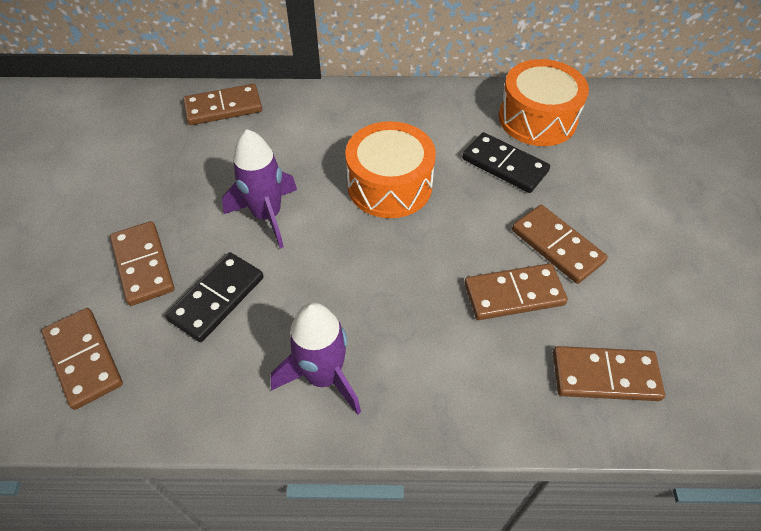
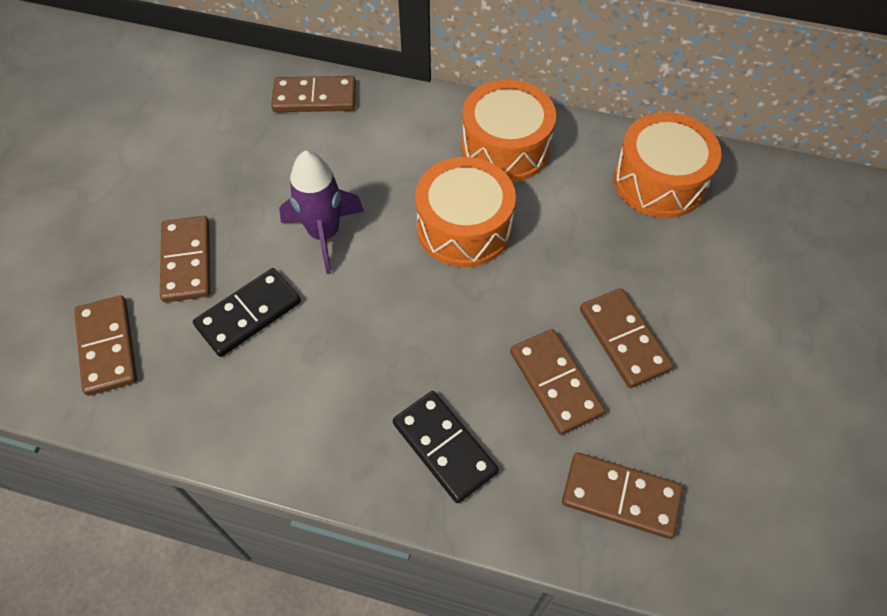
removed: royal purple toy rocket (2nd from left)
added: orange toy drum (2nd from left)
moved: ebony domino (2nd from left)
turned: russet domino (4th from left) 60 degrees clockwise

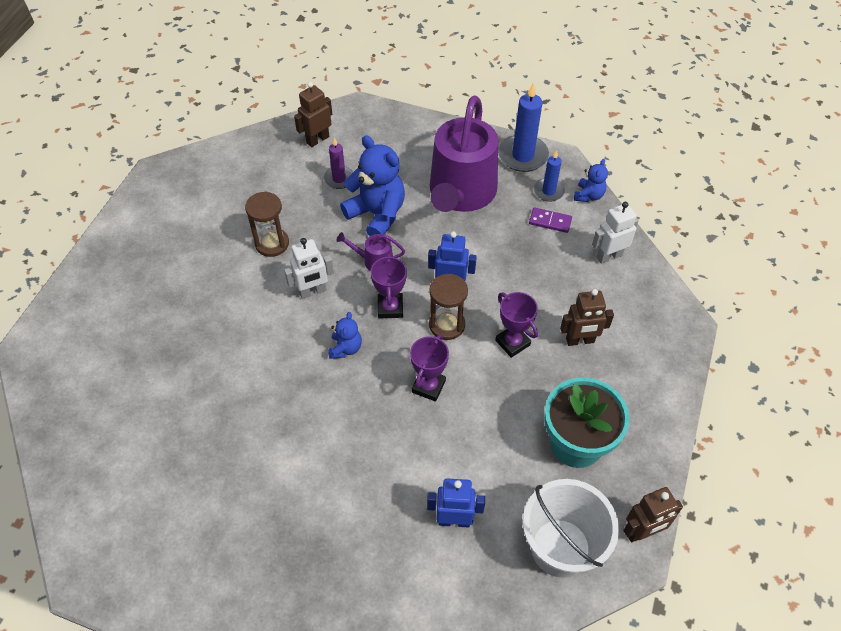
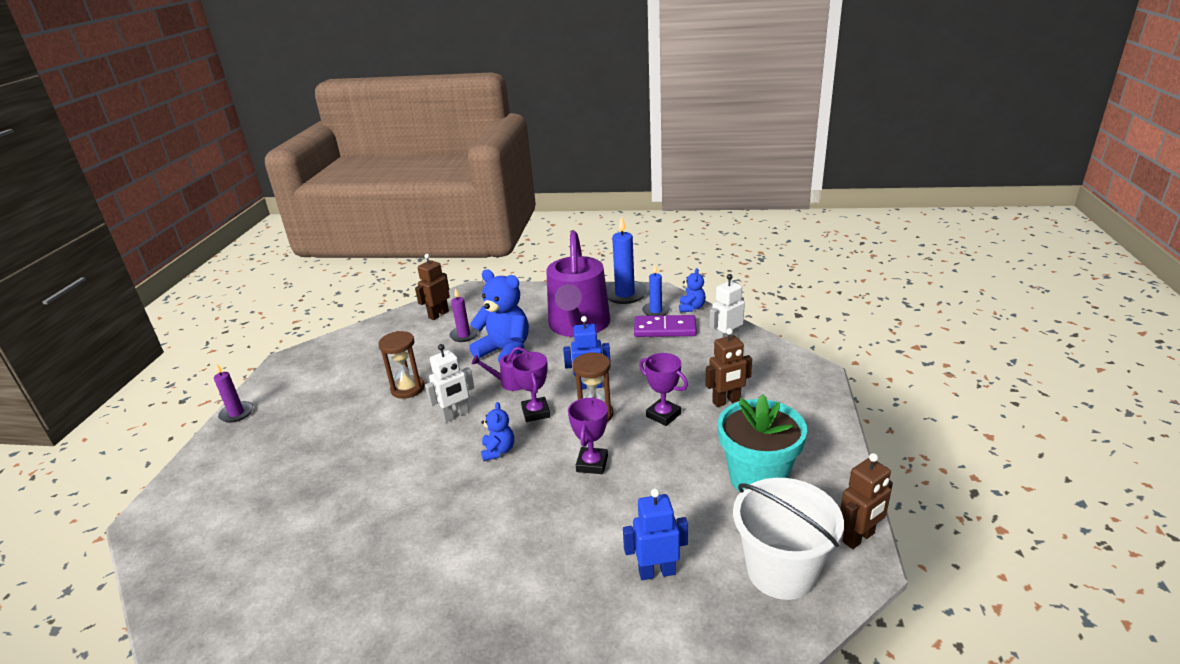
added: royal purple candle (1st from left)
resized: royal purple domino x1.66

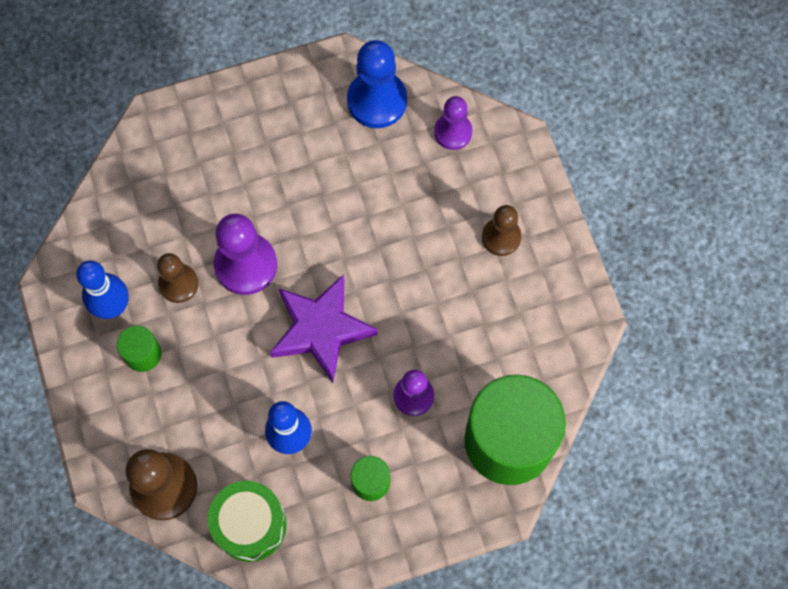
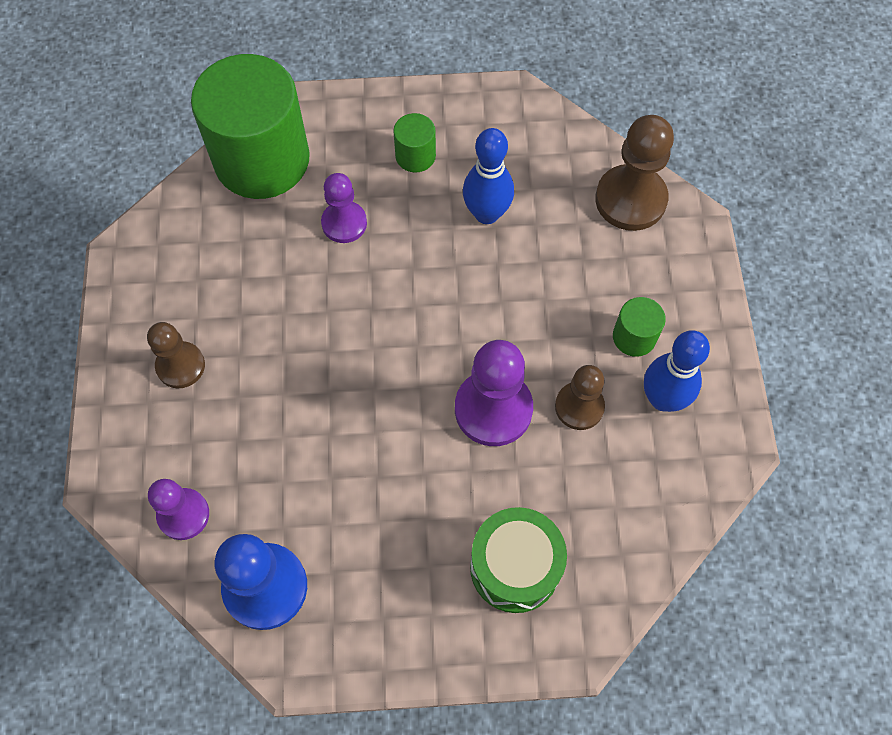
removed: royal purple star
moved: green toy drum

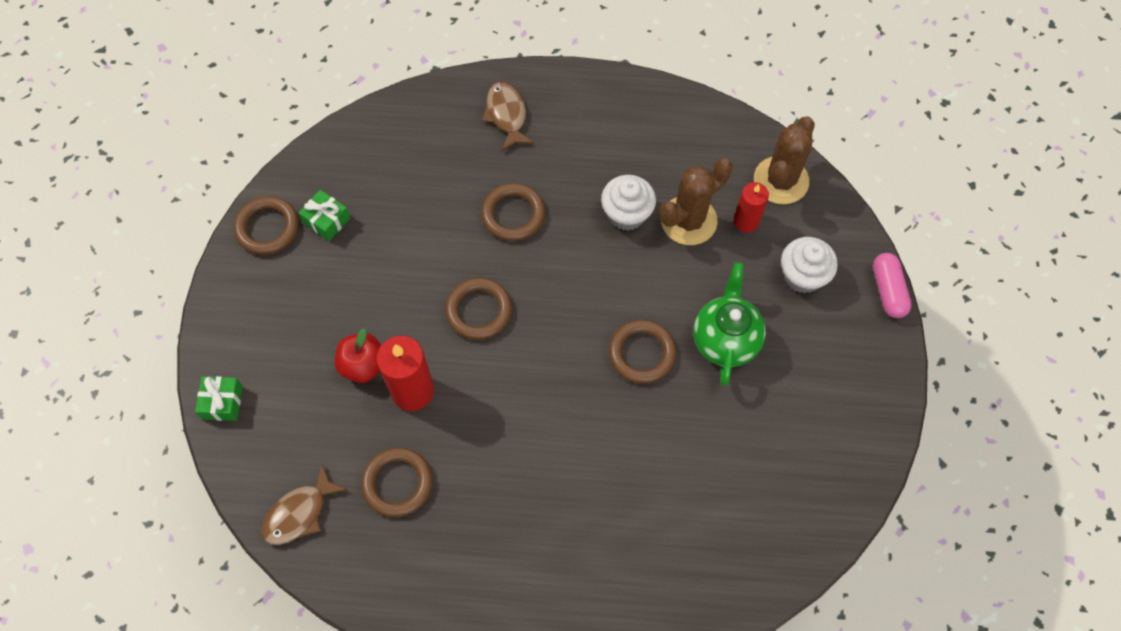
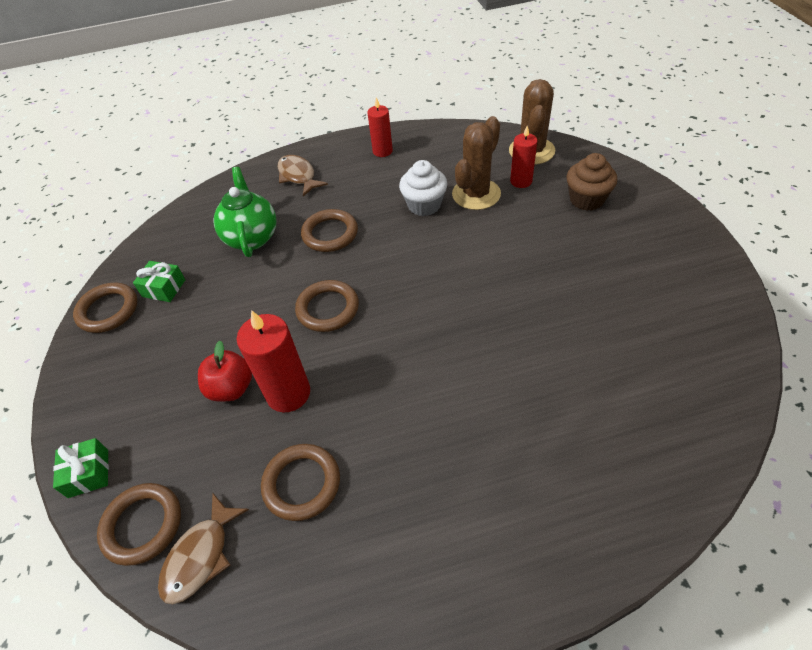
removed: pink pill shape
added: crimson candle (2nd from left)
moved: russet torus (5th from left in the first image) to russet torus (2nd from left); green china teapot
recoloured: snow-white cupcake (2nd from left) to russet cupcake

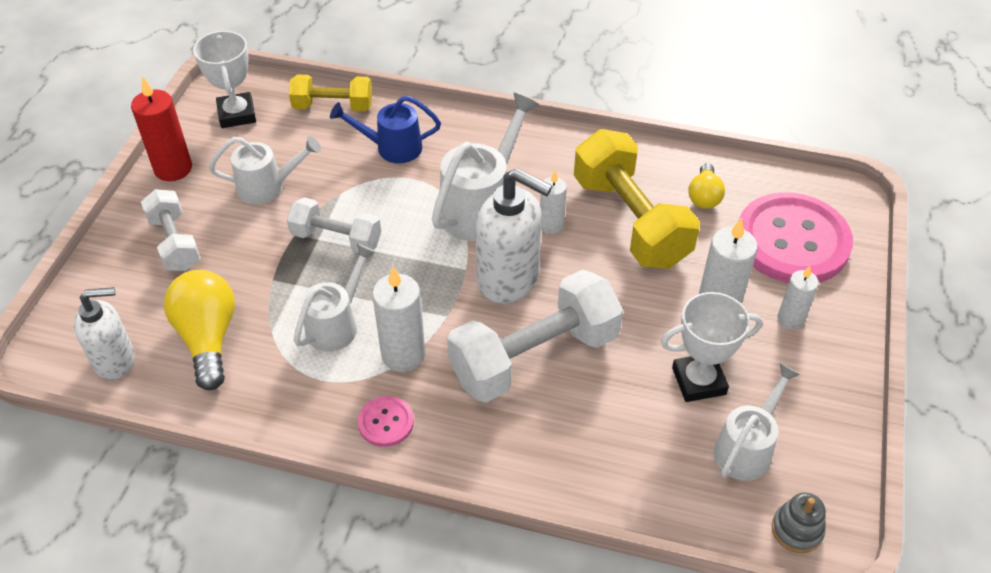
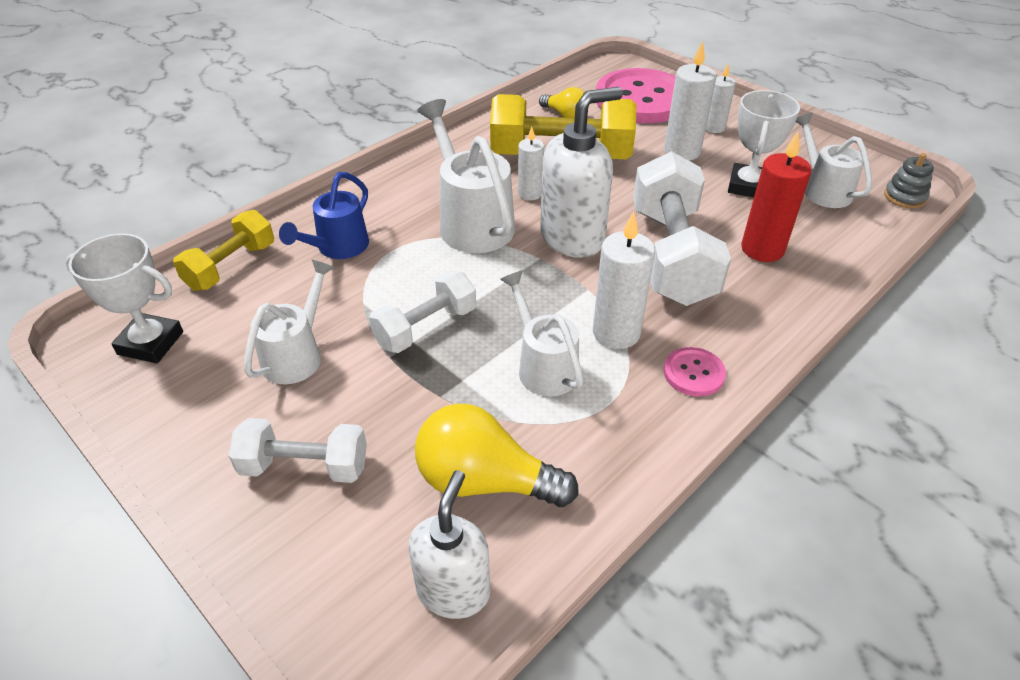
moved: crimson candle

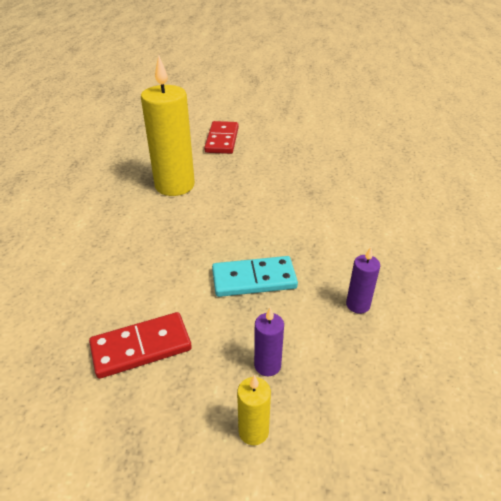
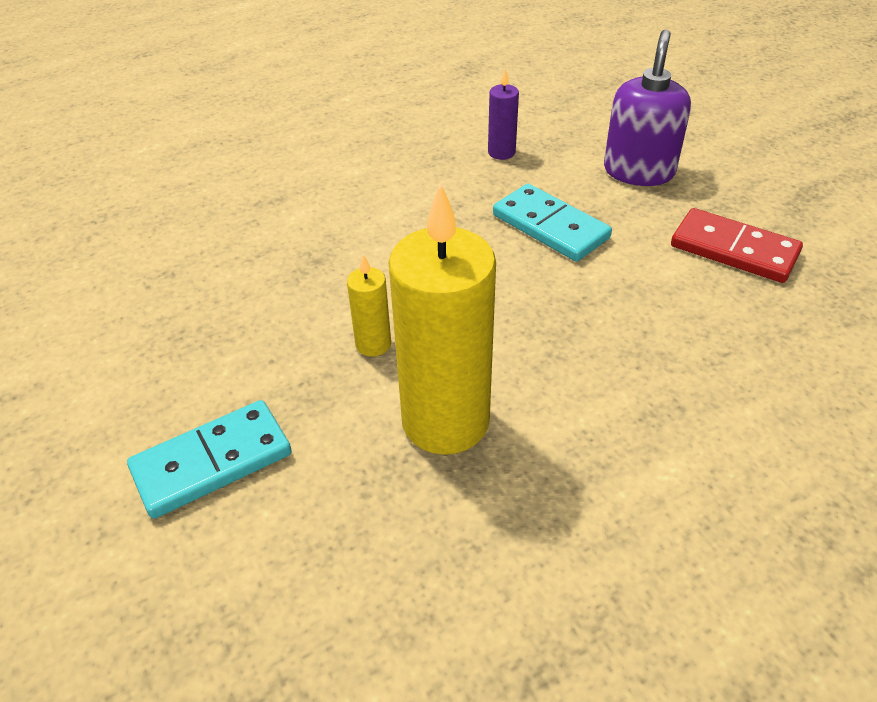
moved: golden candle (2nd from left in the first image) to golden candle (1st from left)
replaced: royal purple candle (1st from left) to royal purple pump bottle
recoloured: crimson domino (2nd from left) to aqua domino (1st from left)

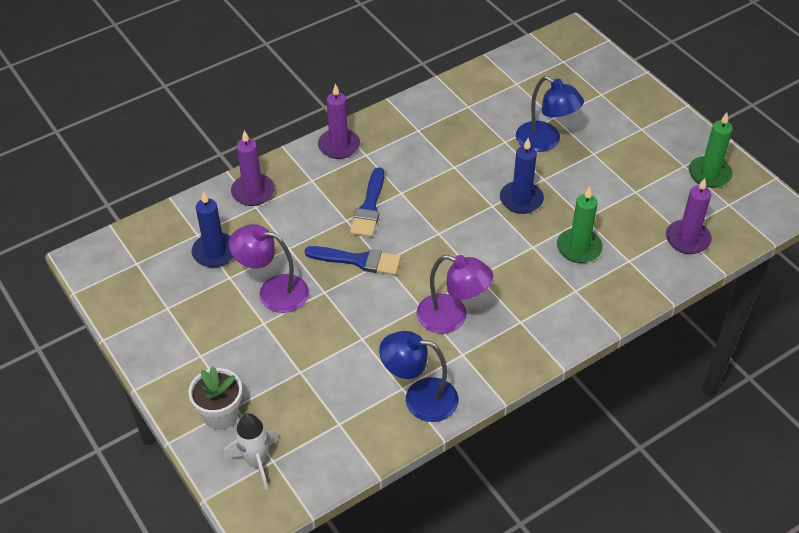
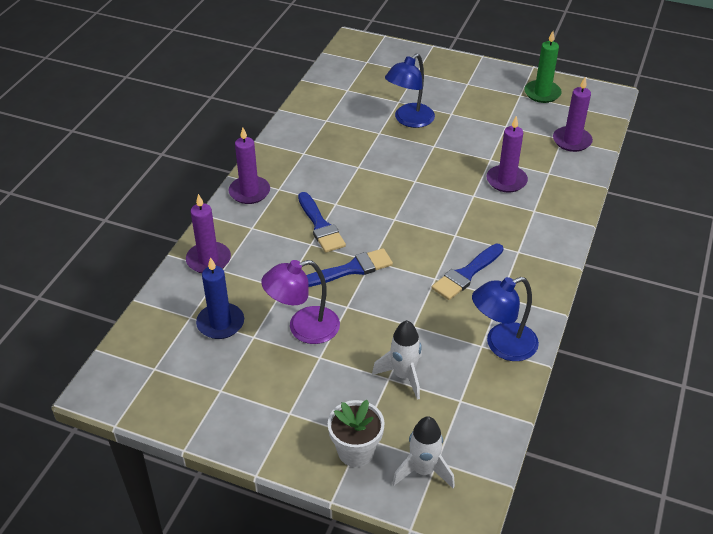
removed: cobalt candle (2nd from left)
added: snow-white toy rocket (1st from left)
replaced: royal purple lamp (2nd from left) to cobalt brush (3rd from left)
recoloured: green candle (1st from left) to royal purple candle (3rd from left)
turned: cobalt lamp (2nd from left in the first image) 120 degrees clockwise

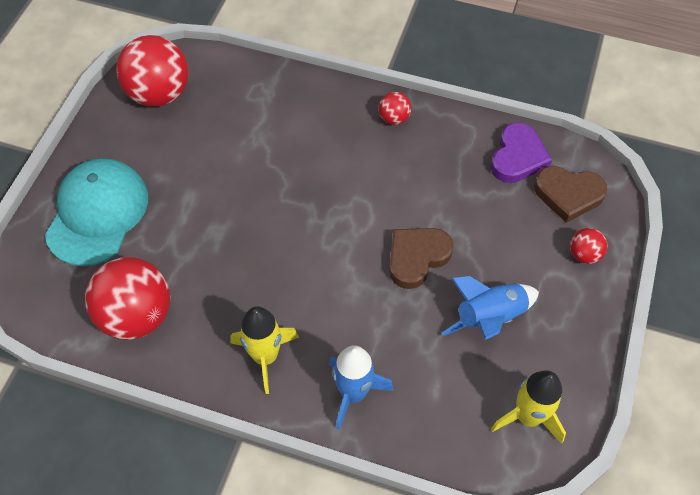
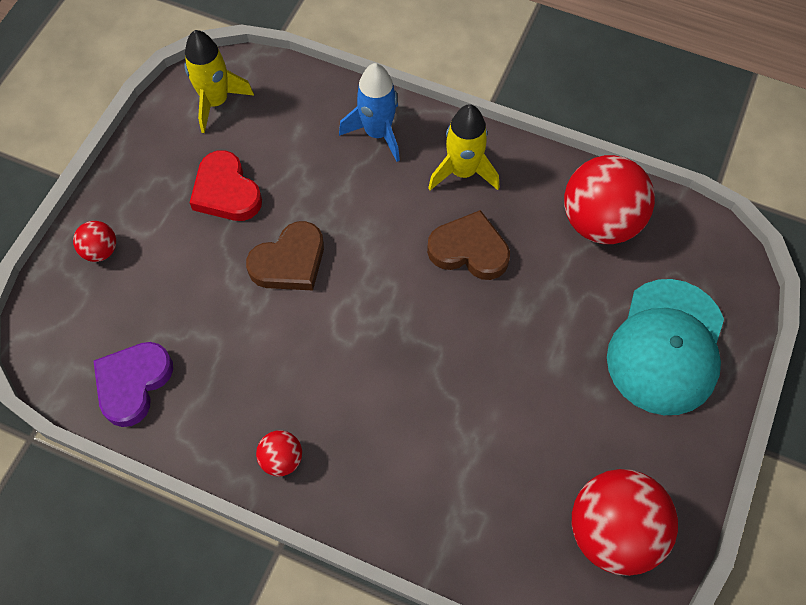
moved: russet heart (2nd from left)
replaced: cobalt toy rocket (2nd from left) to crimson heart

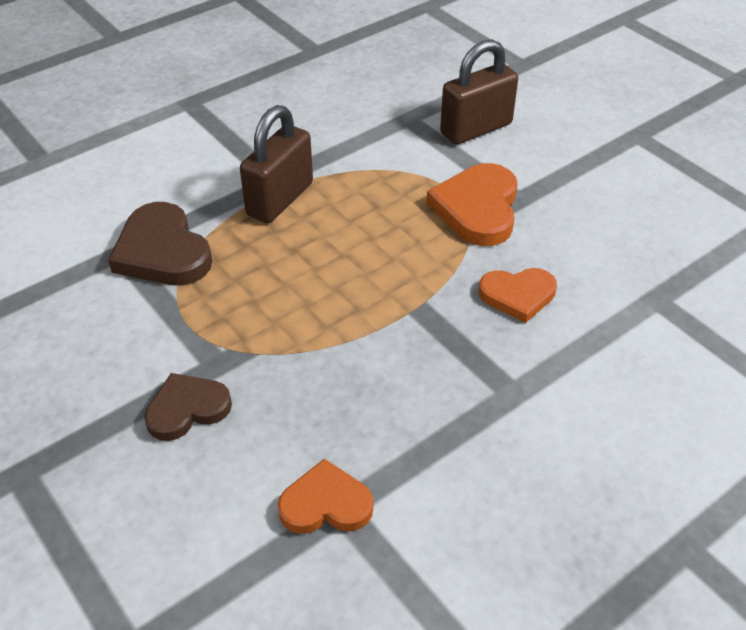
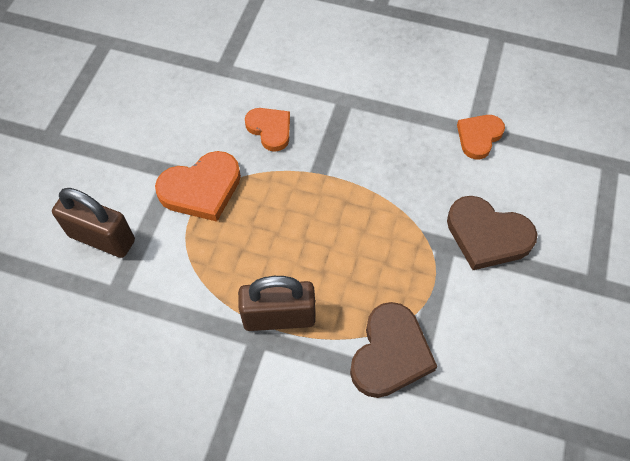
turned: orange heart (1st from left in the first image) 75 degrees clockwise
resized: russet heart (2nd from left) x1.53

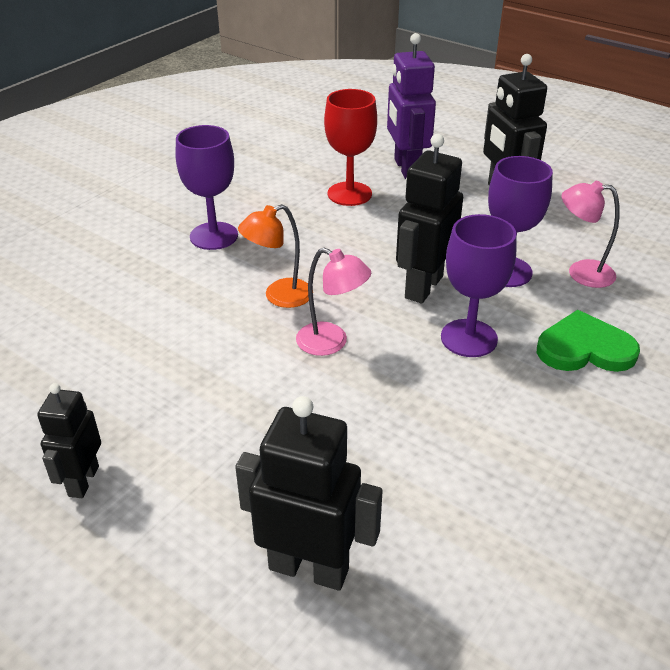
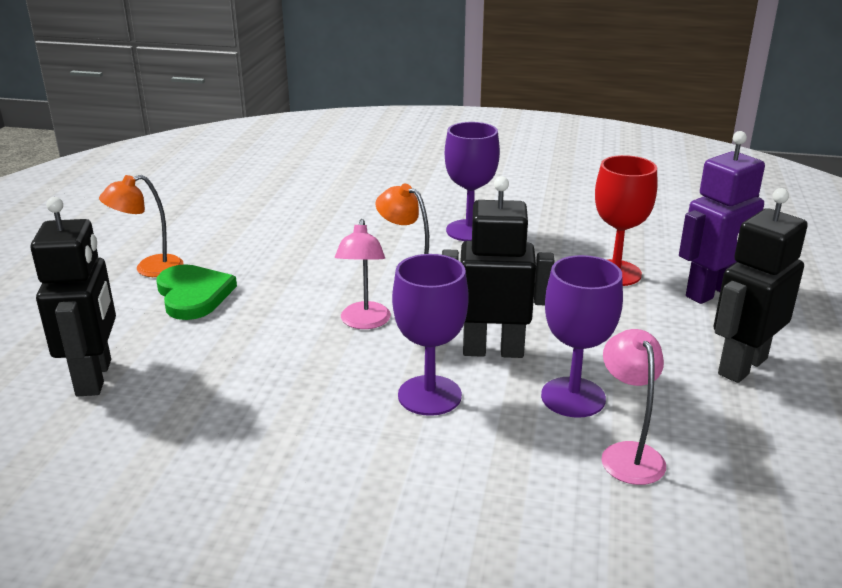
moved: green heart
replaced: ebony robot (1st from left) to orange lamp (1st from left)

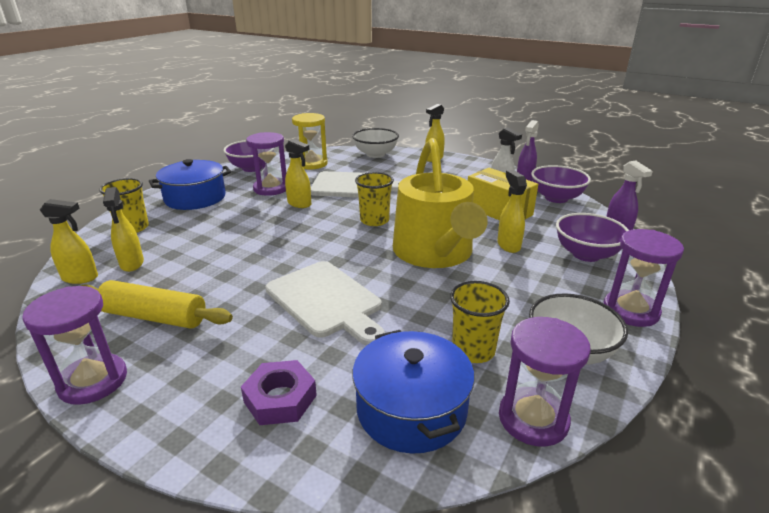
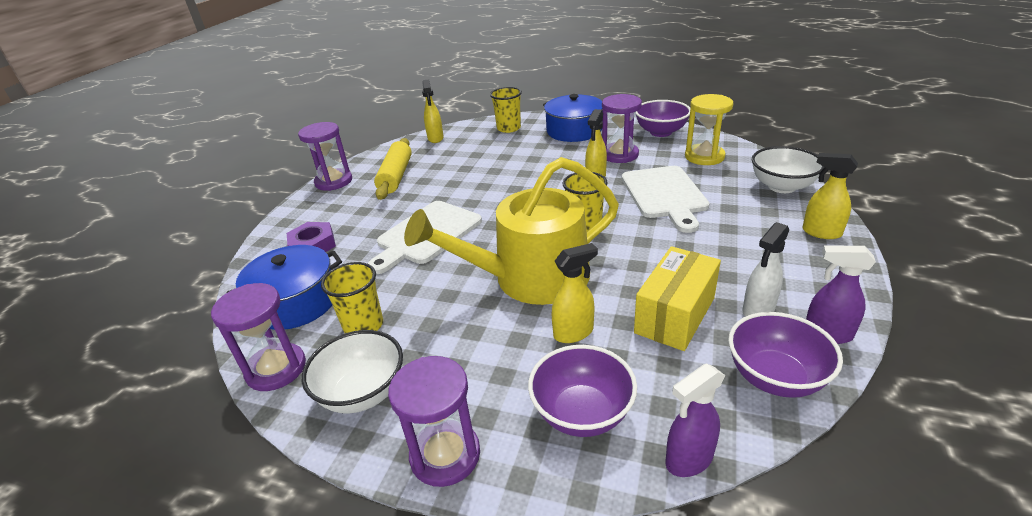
removed: golden spray bottle (2nd from left)

